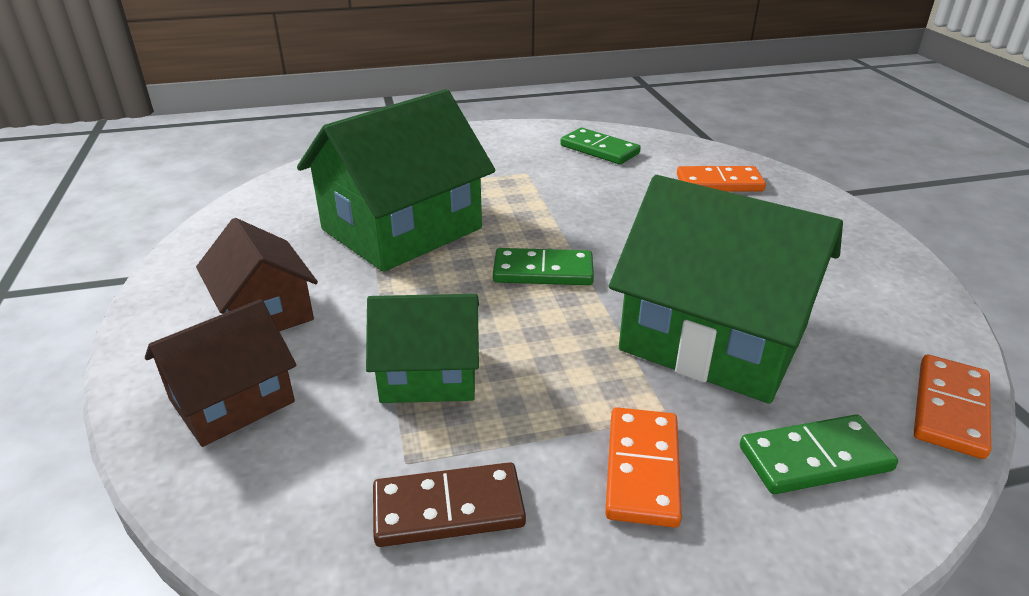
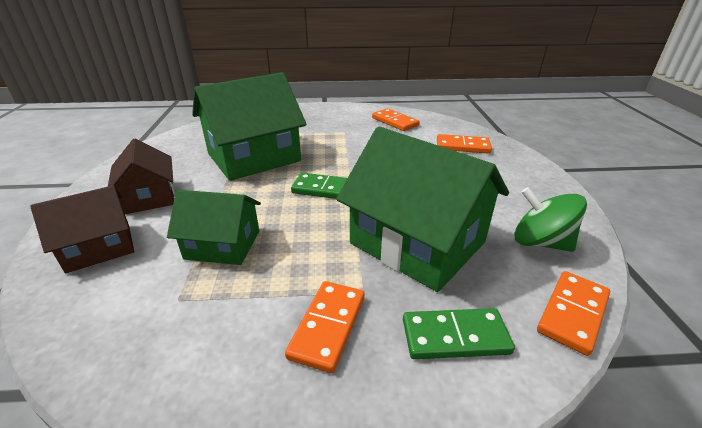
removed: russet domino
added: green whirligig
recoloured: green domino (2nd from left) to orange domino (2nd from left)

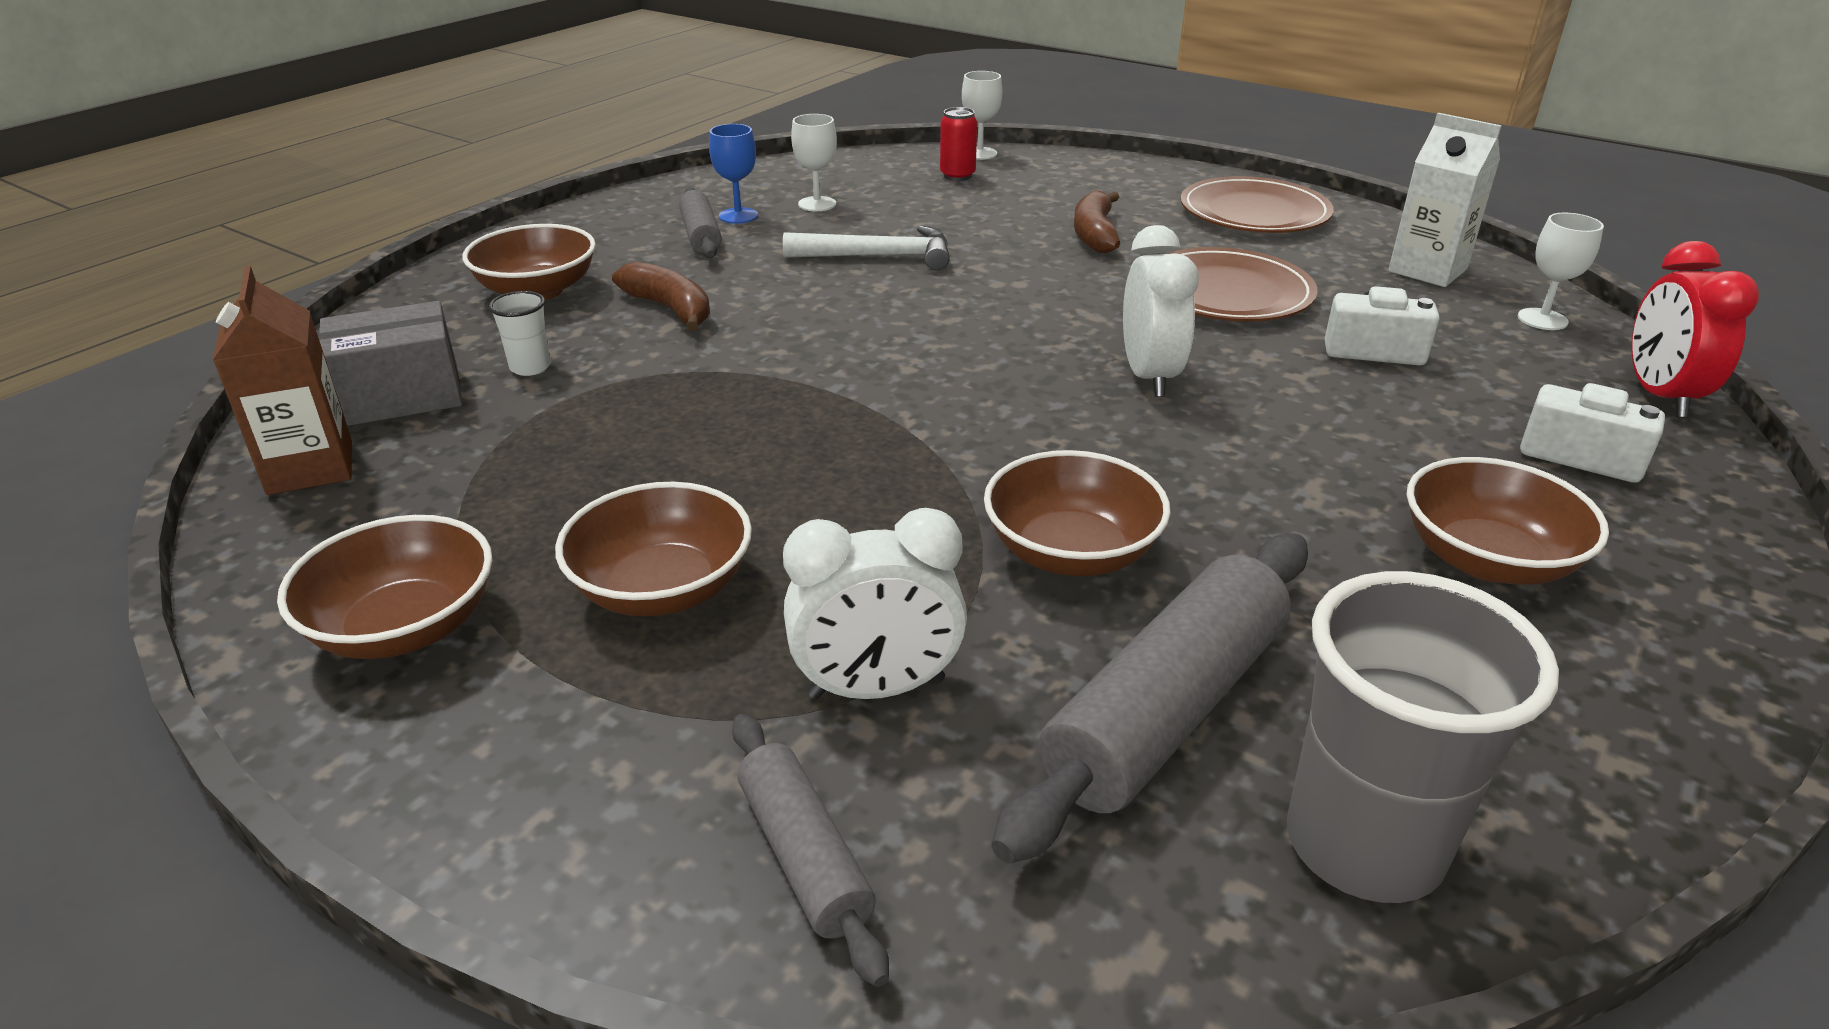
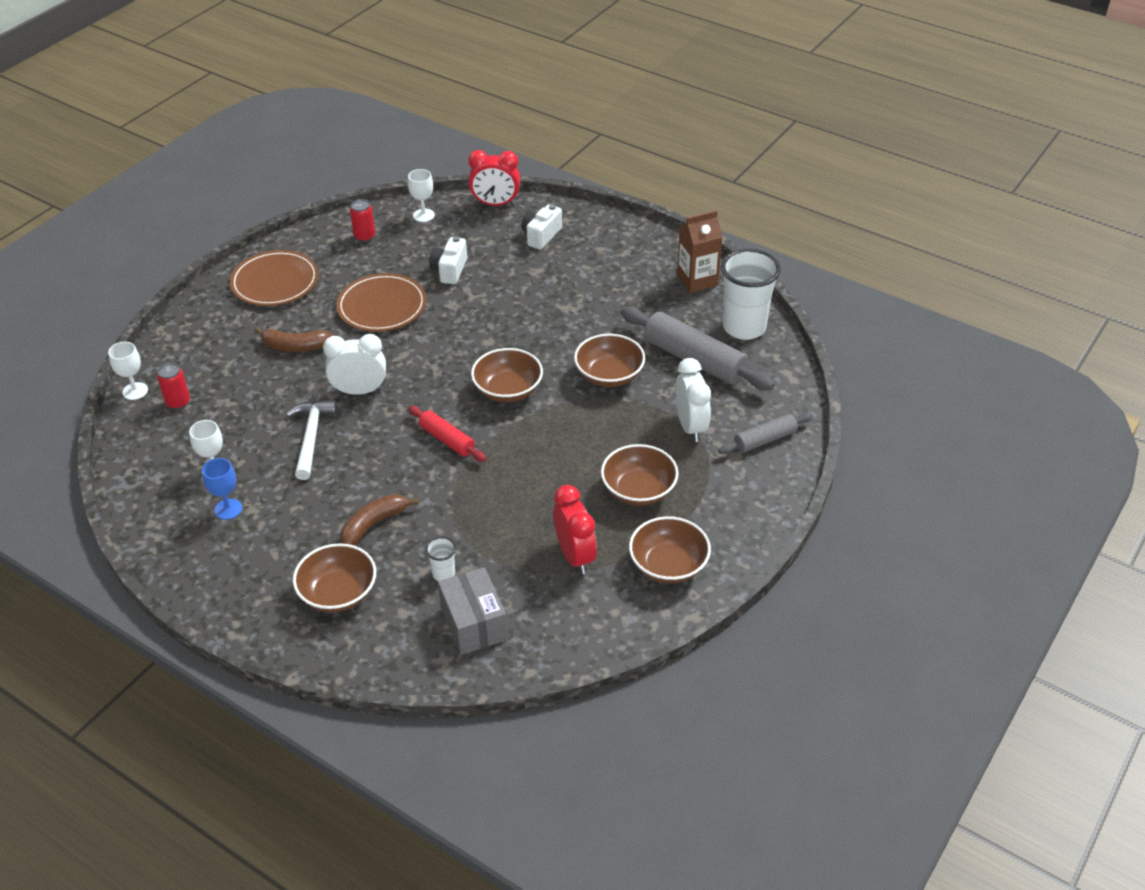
removed: ash-grey dough roller (1st from left)
added: crimson dough roller; crimson clock (2nd from left)
moved: russet juice carton; snow-white clock (2nd from left in the first image) to snow-white clock (1st from left); russet bowl (5th from left in the first image) to russet bowl (2nd from left)
replaced: snow-white juice carton to crimson tin (2nd from left)
recoloured: ash-grey tumbler to snow-white tumbler (2nd from left)

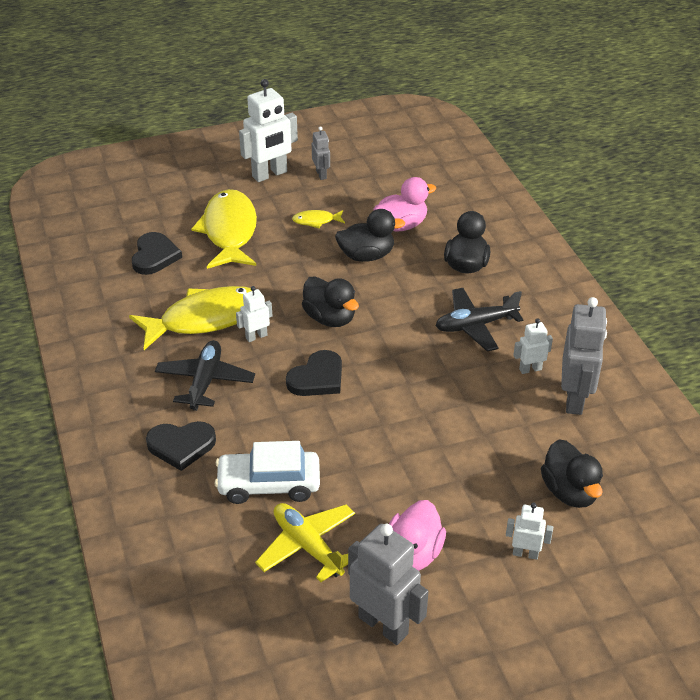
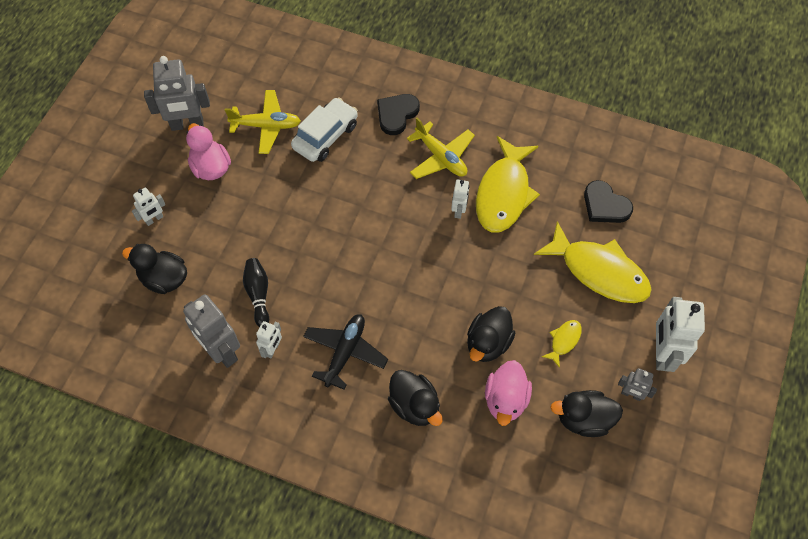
removed: ebony heart (3rd from left)
added: ebony skittle
moved: ebony rubber duck (1st from left in the first image) to ebony rubber duck (4th from left)
recoloured: ebony plane (1st from left) to golden plane (2nd from left)

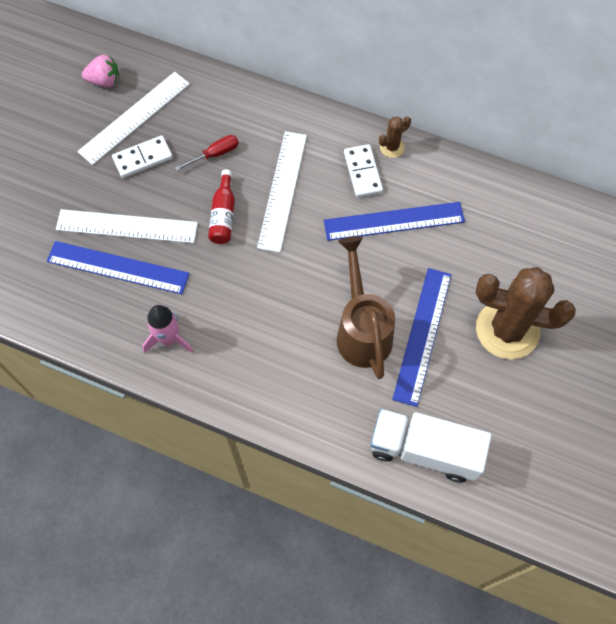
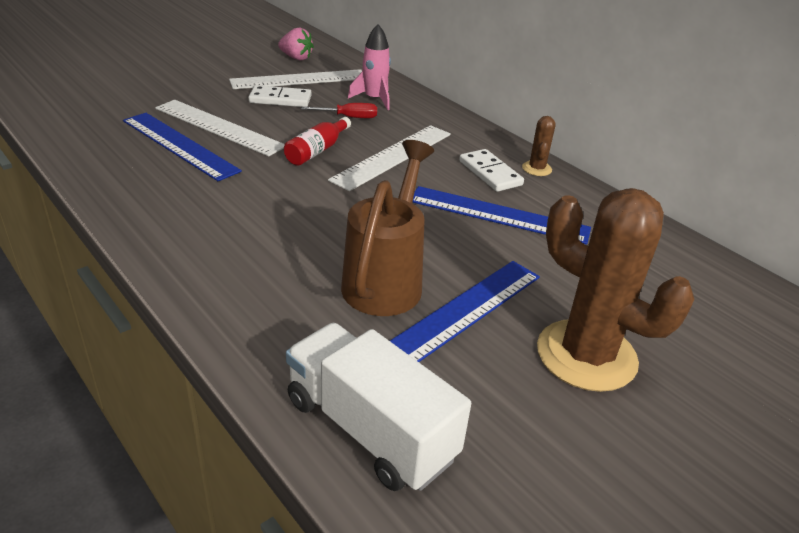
moved: pink toy rocket
turned: snow-white domino (2nd from left) 45 degrees counterclockwise; russet prickly plant (1st from left) 75 degrees counterclockwise

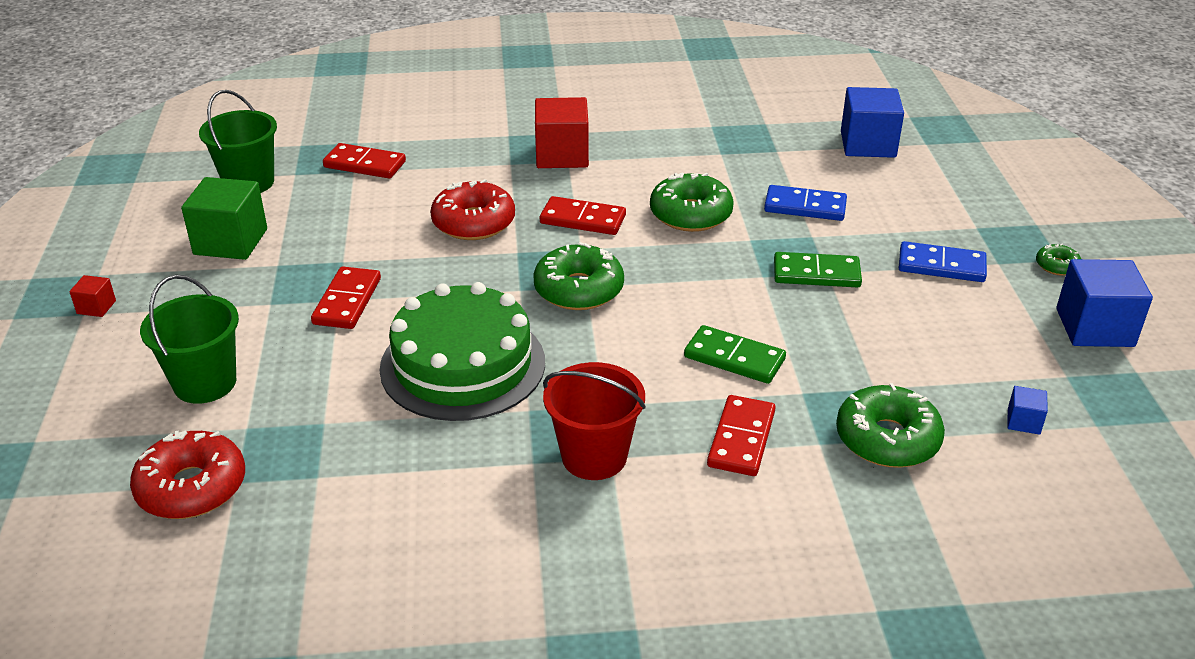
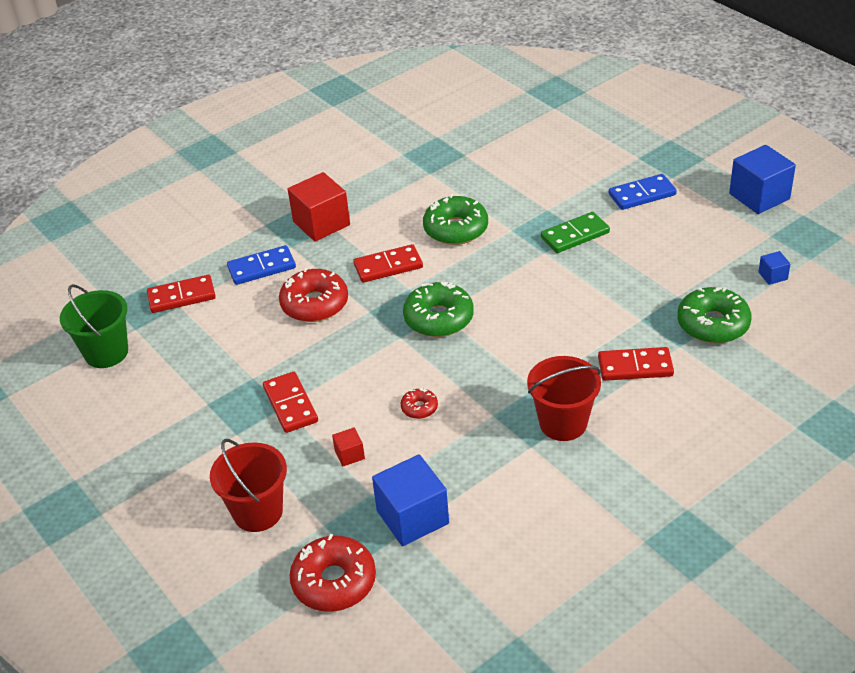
removed: green solid cube; green domino (1st from left); green glazed donut (4th from left)
moved: crimson solid cube (1st from left in the first image) to crimson solid cube (2nd from left); cobalt domino (1st from left); cobalt solid cube (1st from left)
replaced: green layer cake to crimson glazed donut (3rd from left)
recoloured: green bucket (1st from left) to crimson bucket (1st from left)
turned: crimson domino (4th from left) 75 degrees counterclockwise

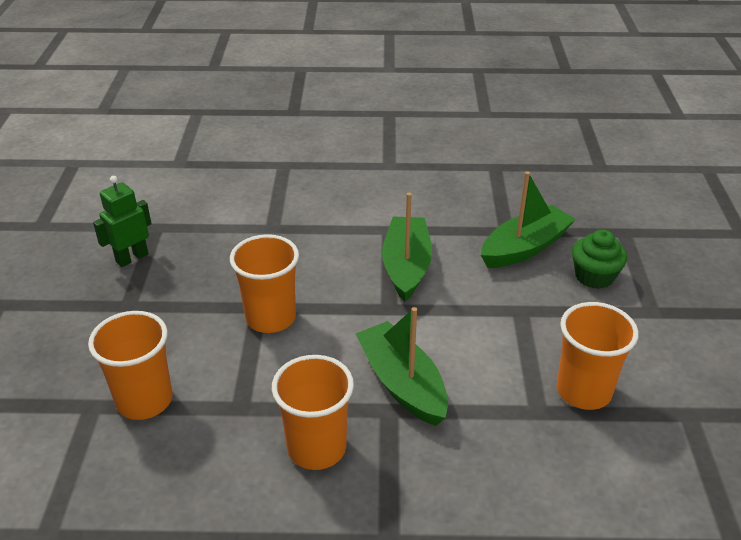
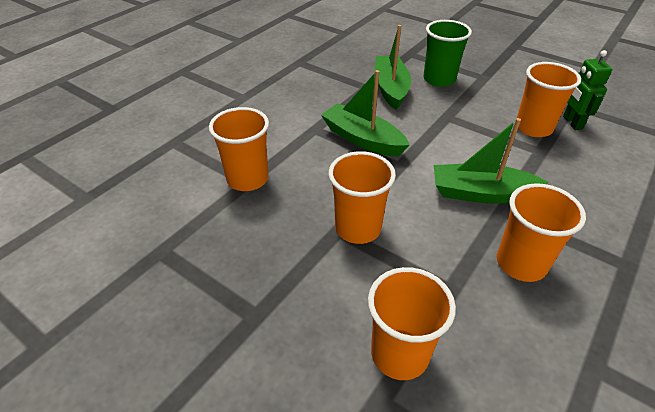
added: orange tumbler (1st from left)
moved: green robot
replaced: green cupcake to green tumbler

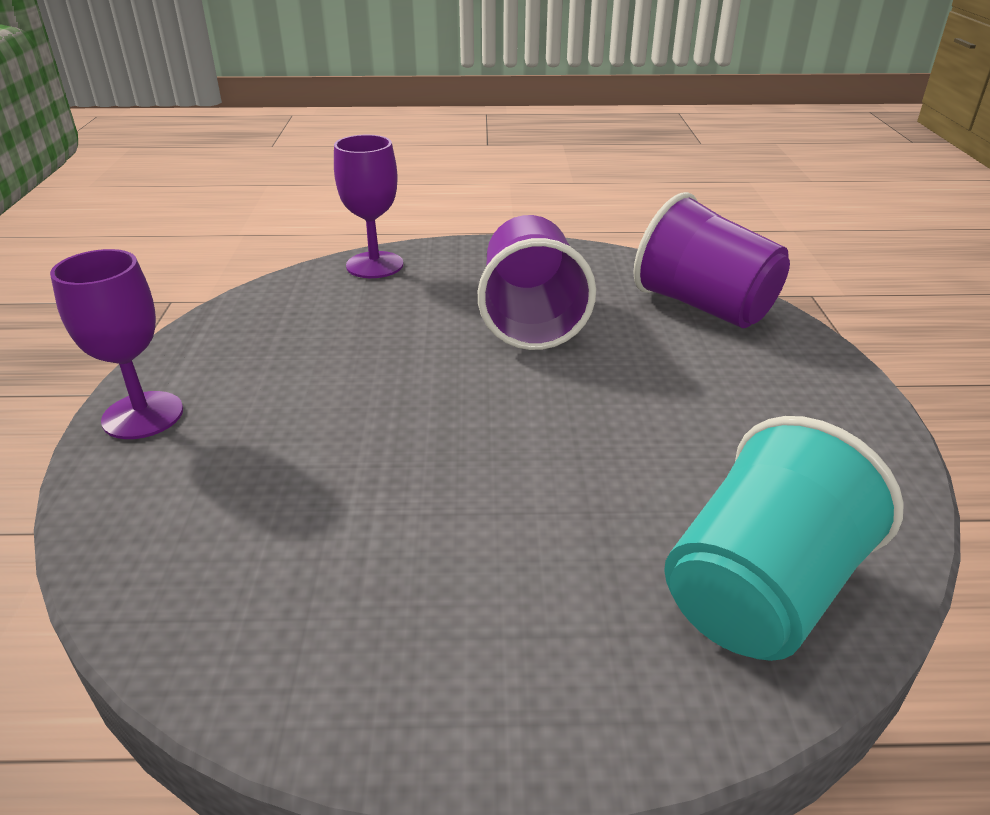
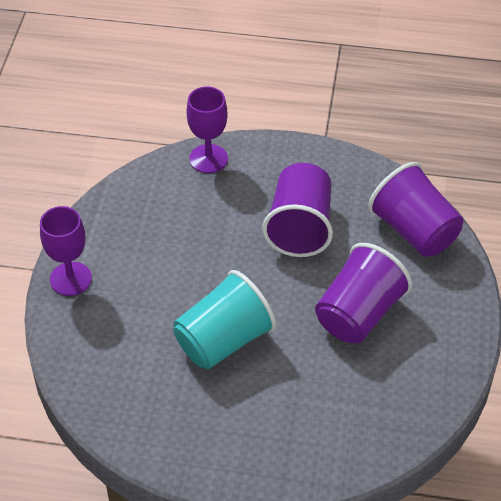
added: royal purple tumbler (2nd from left)
moved: aqua tumbler

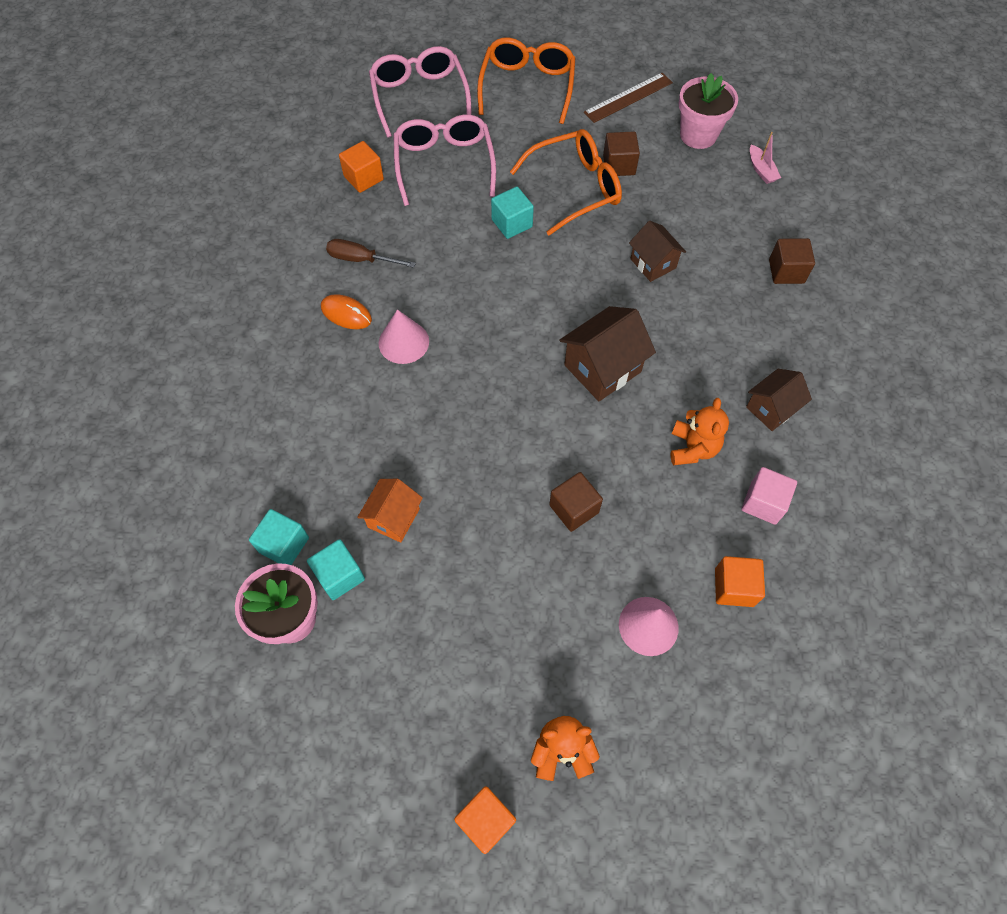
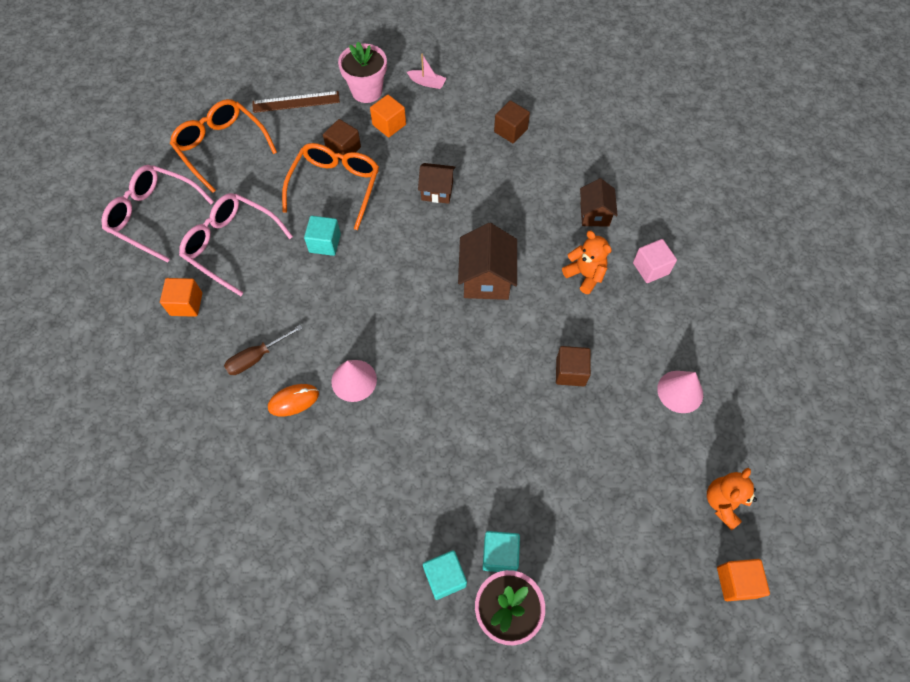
removed: orange cottage
moved: orange solid cube (3rd from left in the first image) to orange solid cube (2nd from left)
turned: russet straightedge 75 degrees clockwise

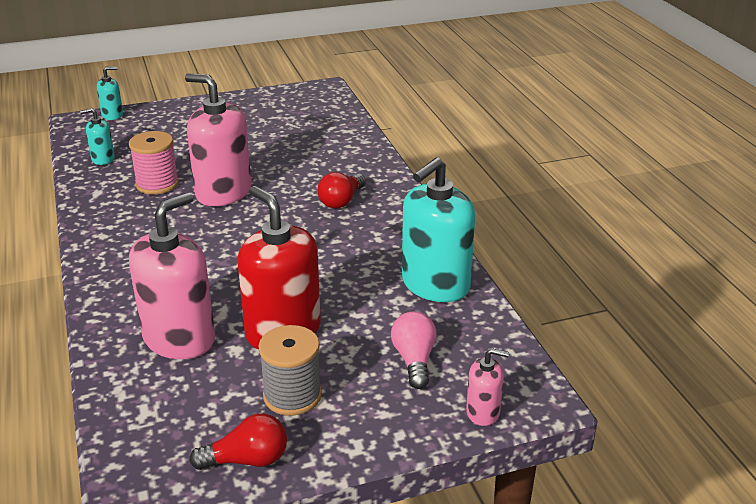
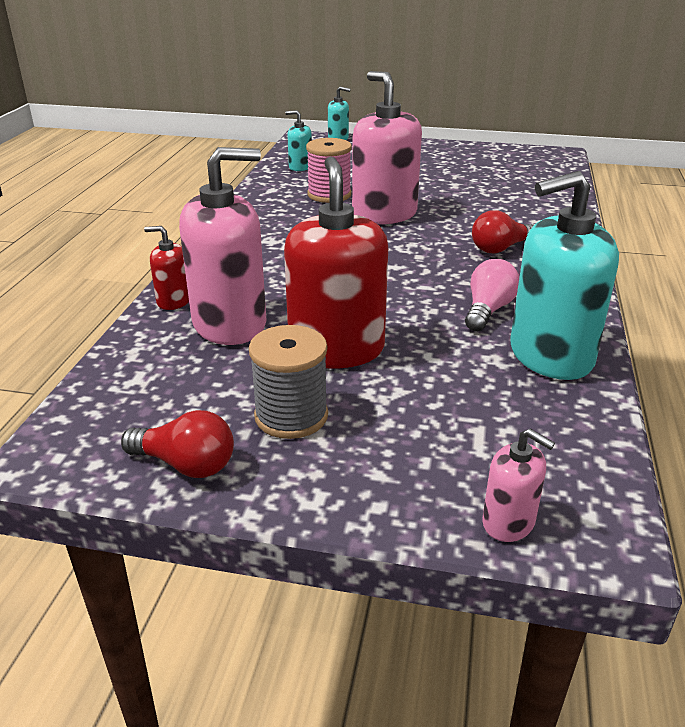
added: crimson pump bottle (1st from left)
moved: pink bulb

